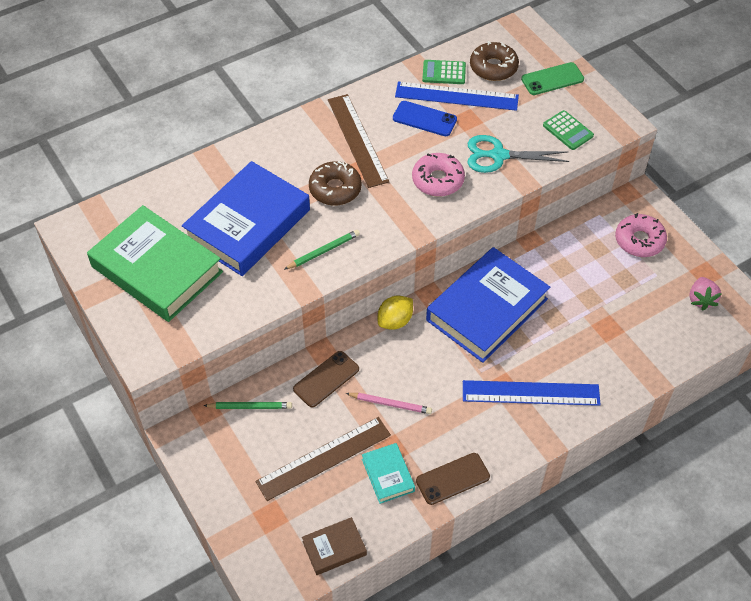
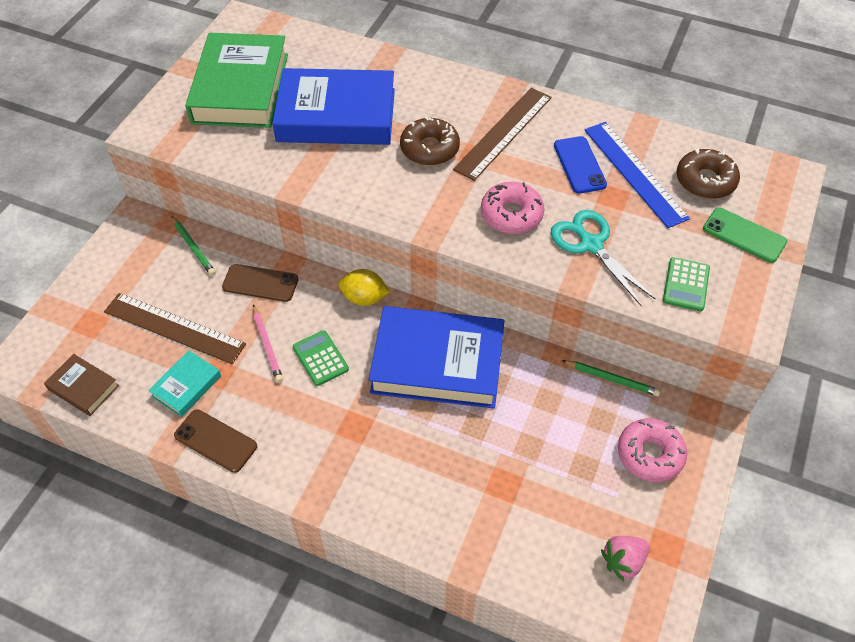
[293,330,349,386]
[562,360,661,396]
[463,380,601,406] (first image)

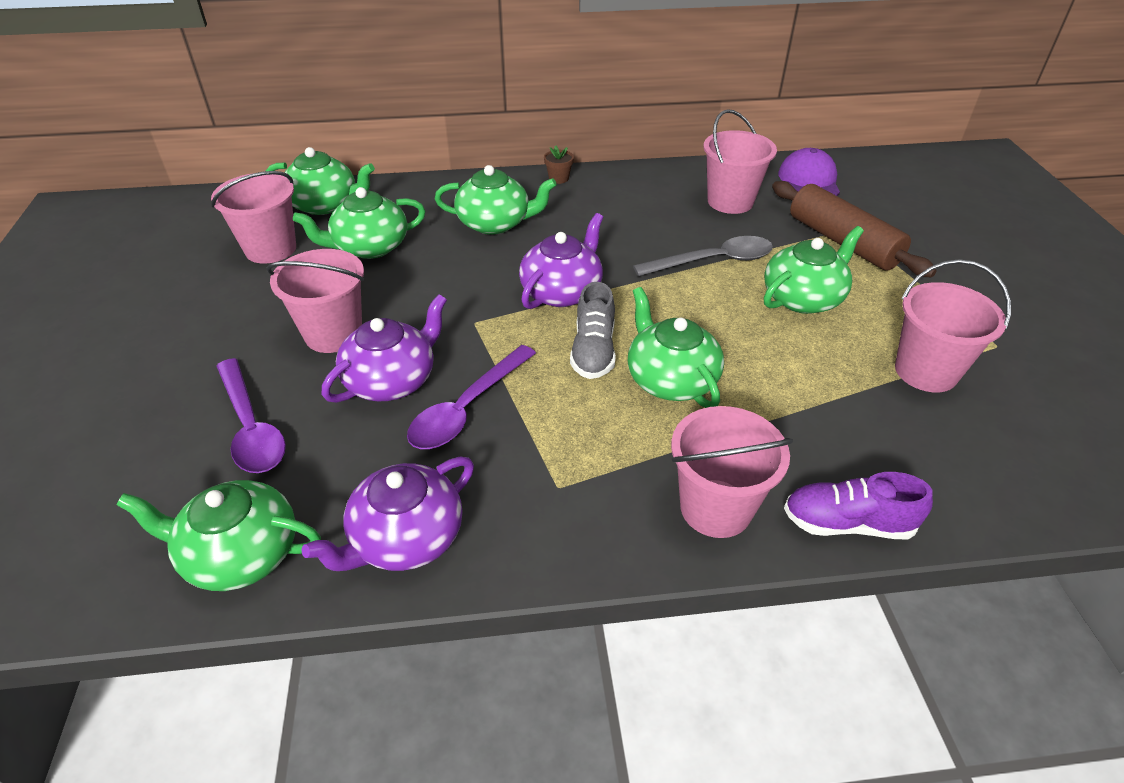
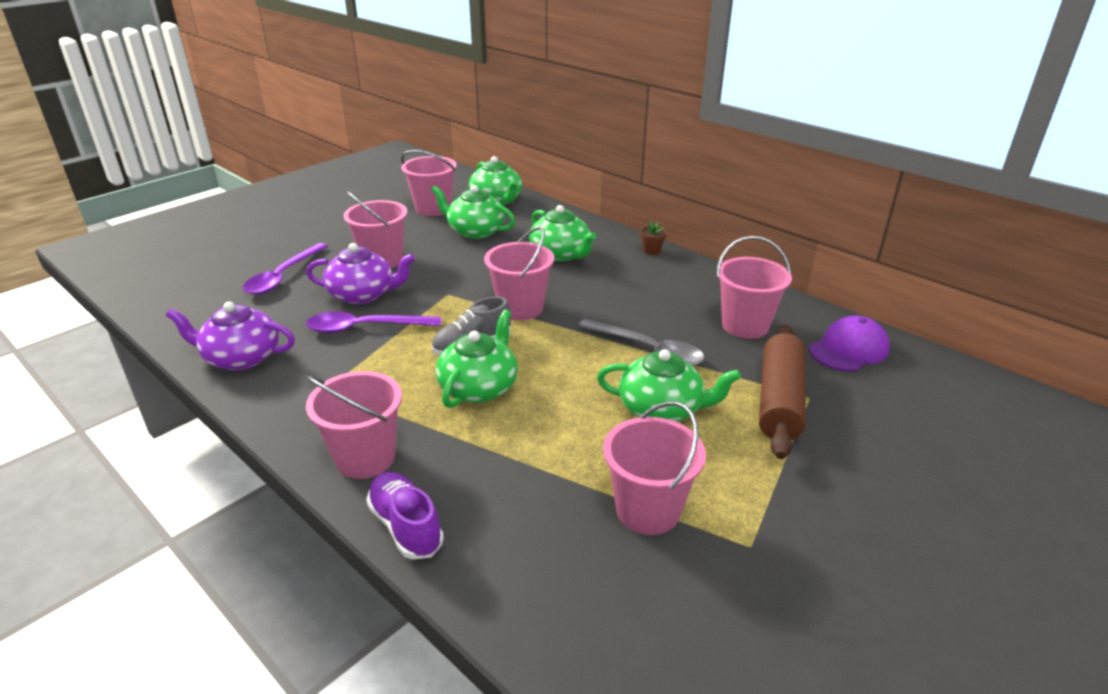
[484,227,554,320]
[117,480,321,591] (first image)

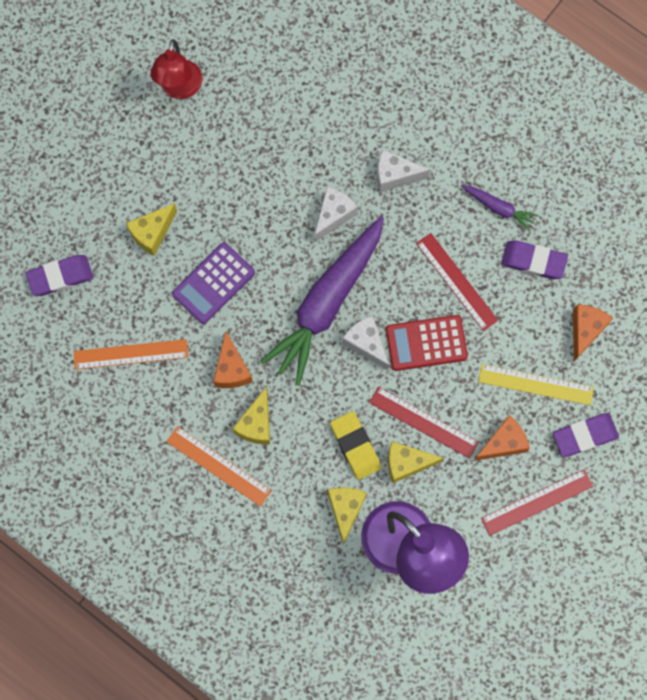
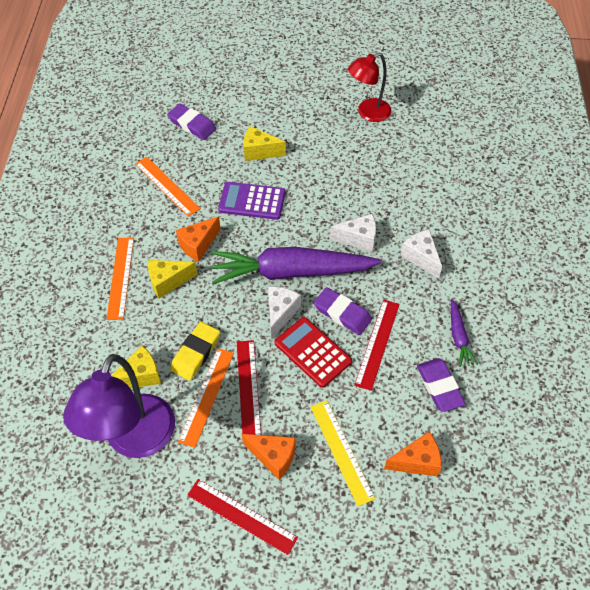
[314,287,372,335]
[178,348,234,448]

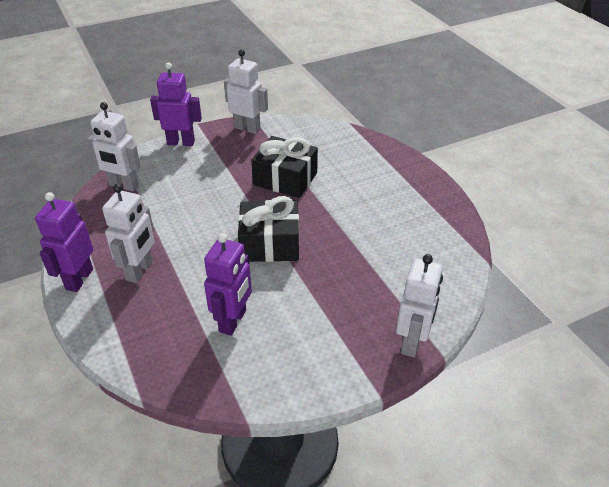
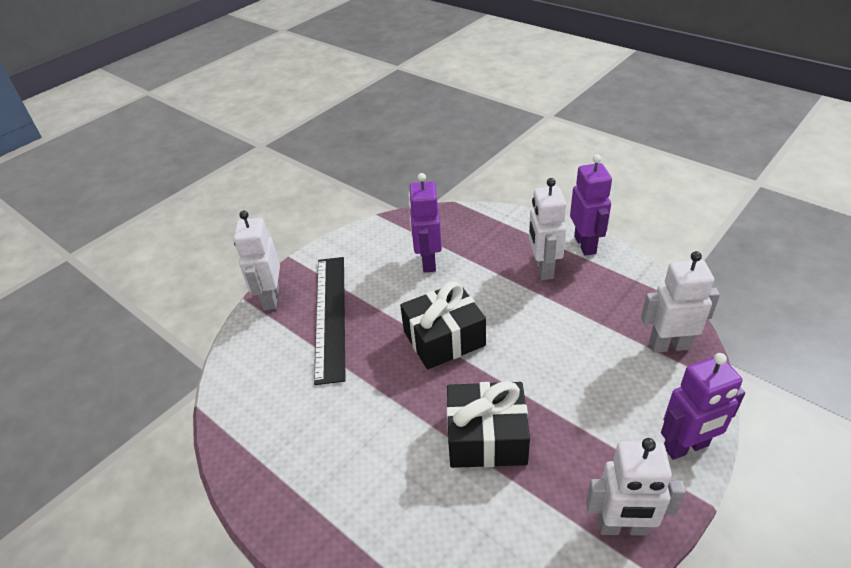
[314,257,346,385]

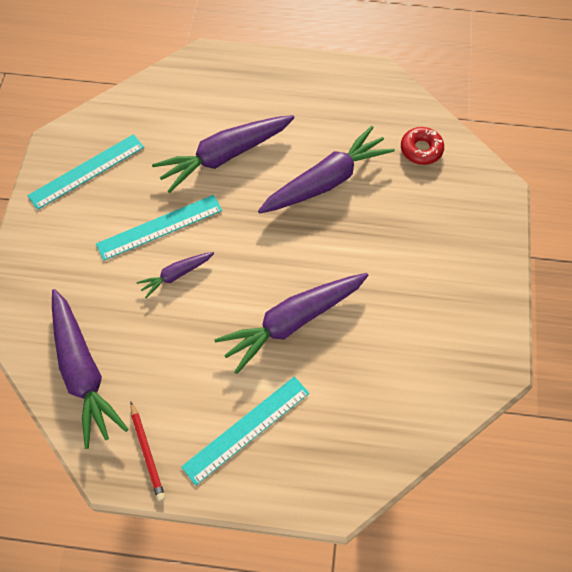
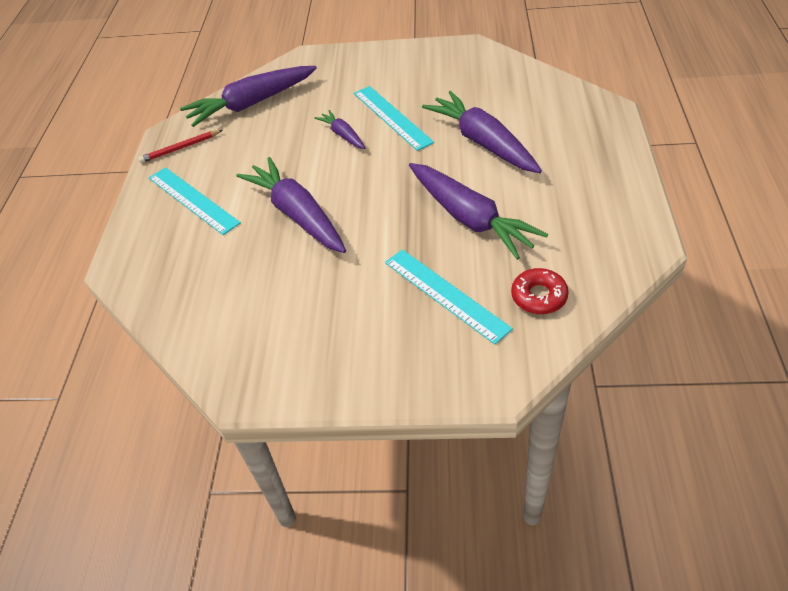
[385,249,513,345]

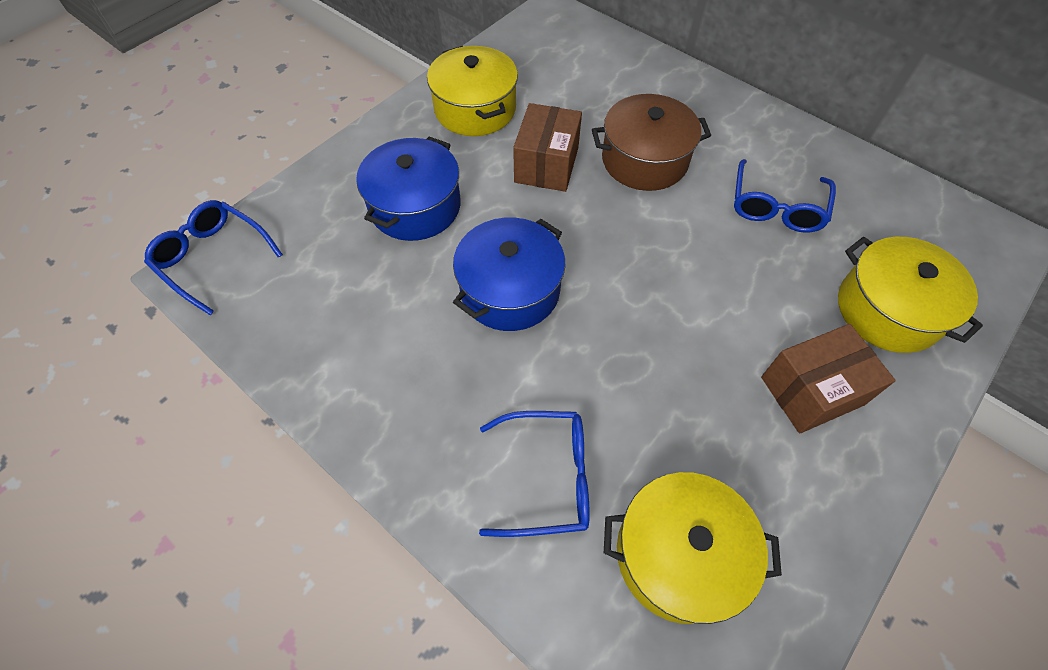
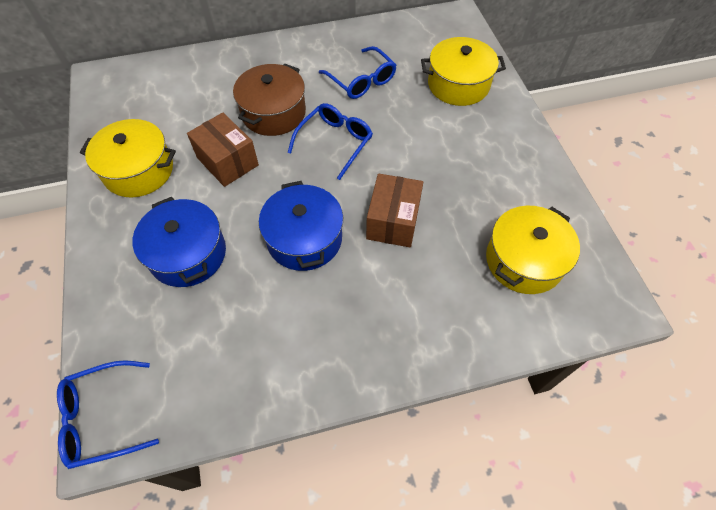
[366,173,423,247]
[288,103,373,180]

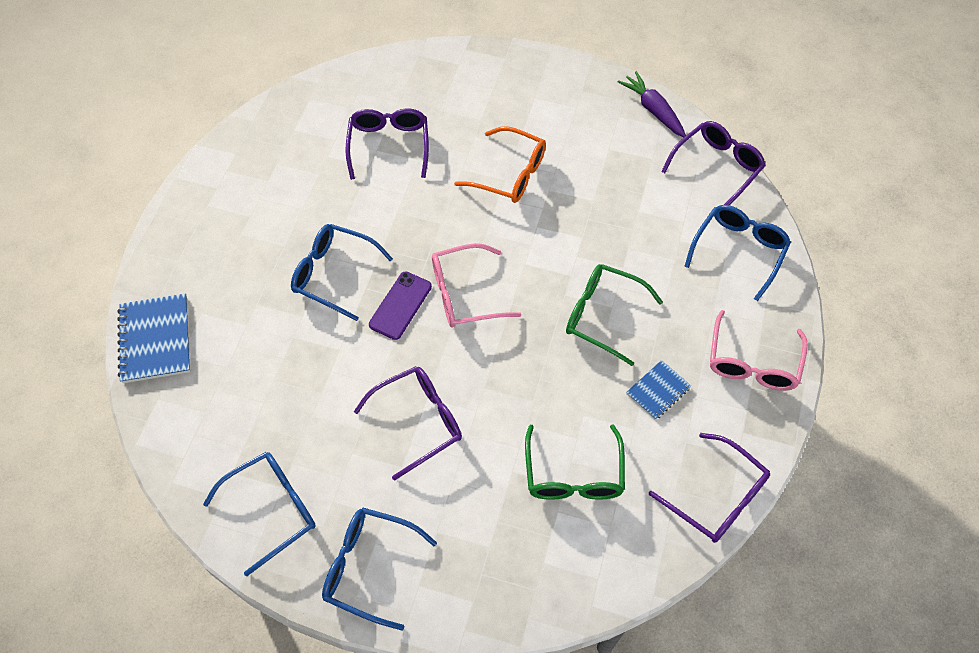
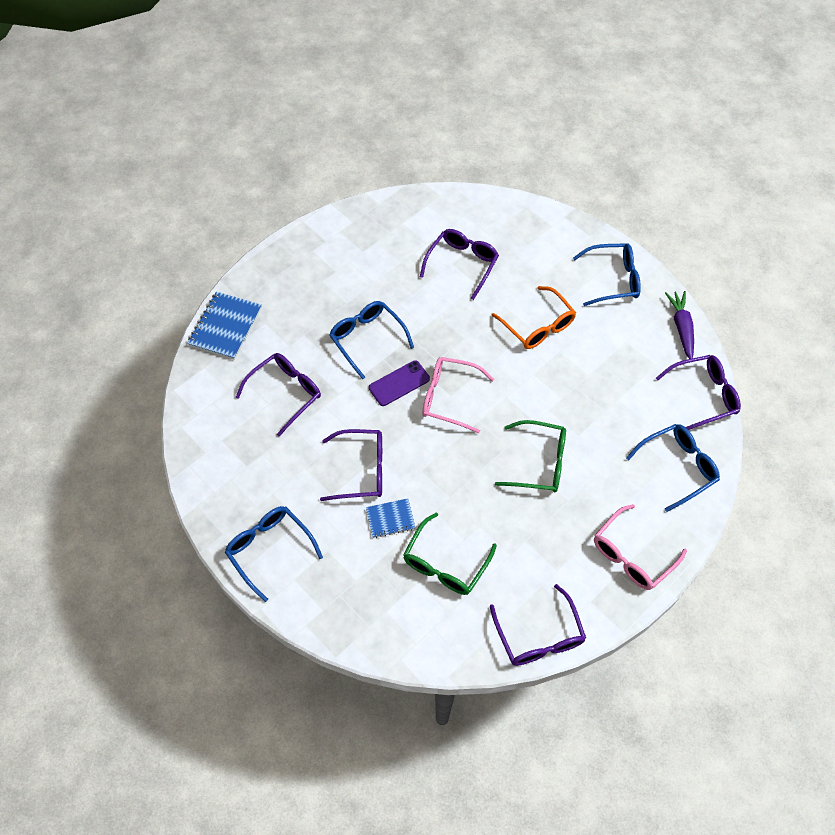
[495,420,566,492]
[366,498,416,538]
[573,243,641,306]
[236,353,321,437]

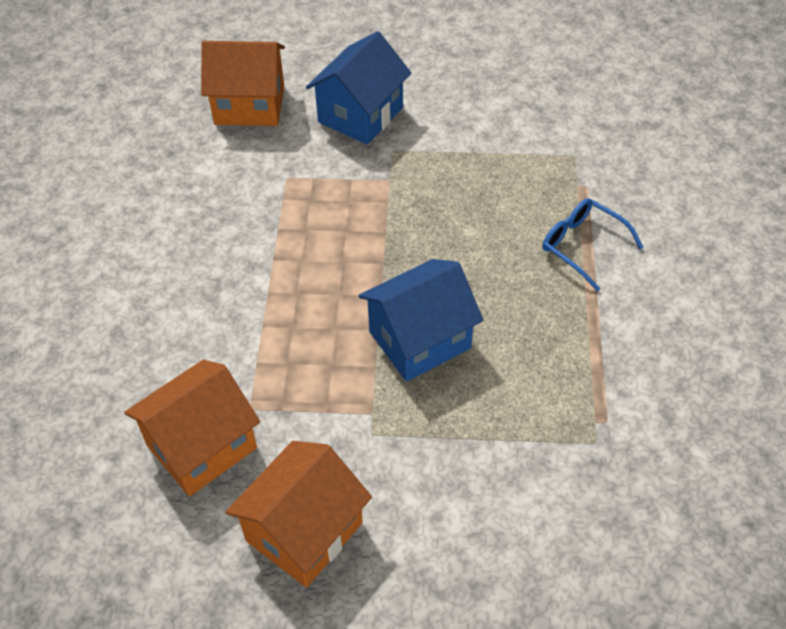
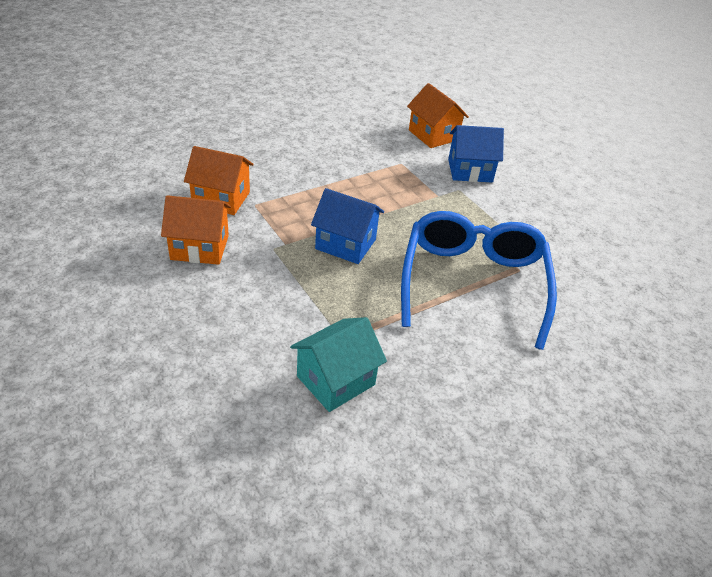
[401,211,557,350]
[290,317,387,412]

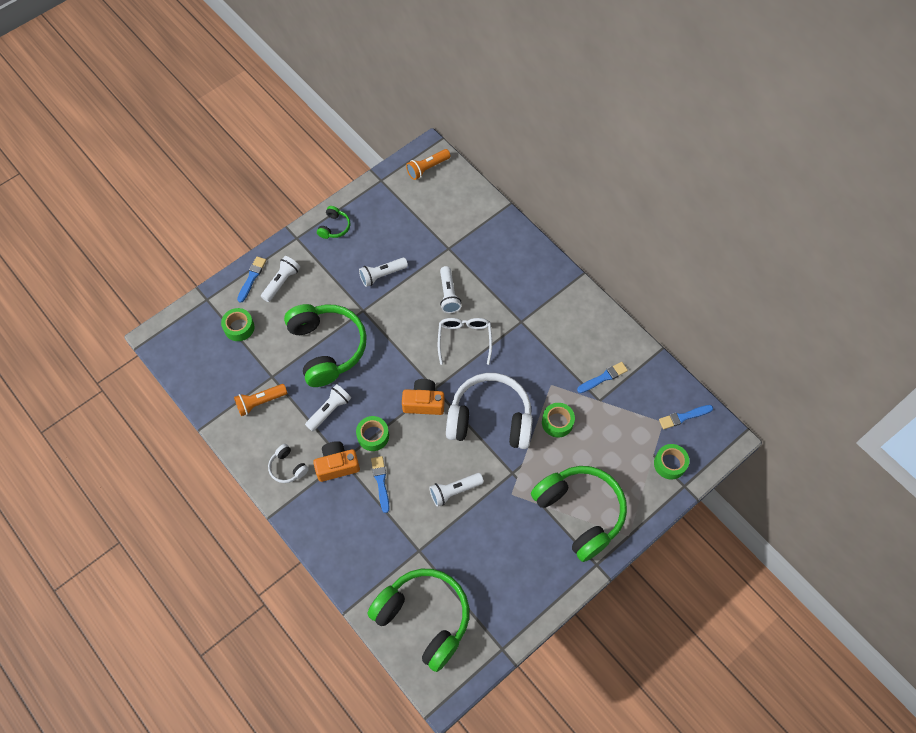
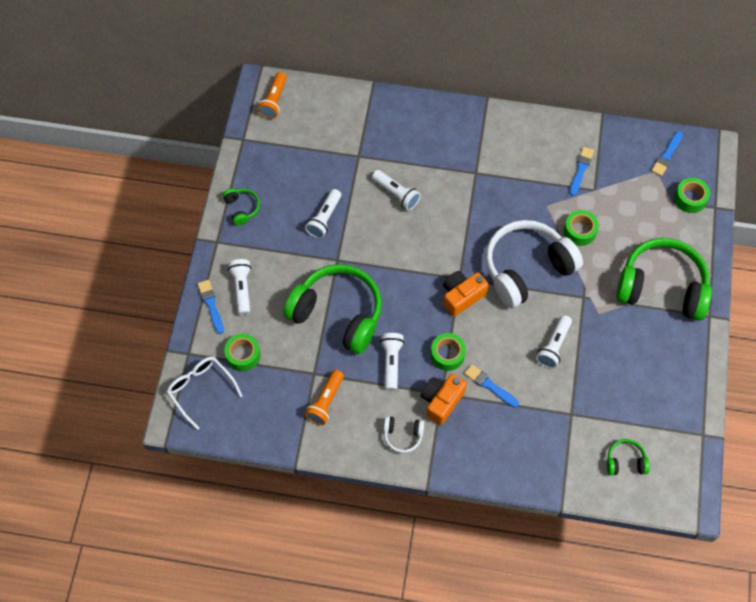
[167,357,242,430]
[607,439,650,475]

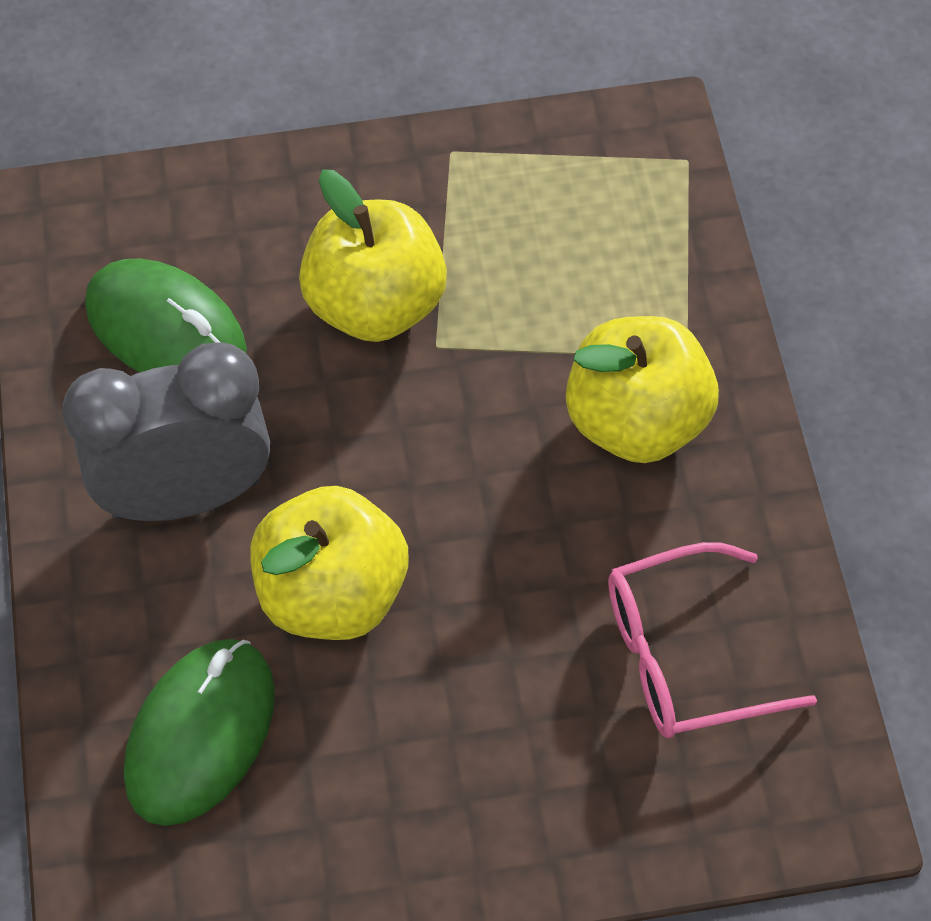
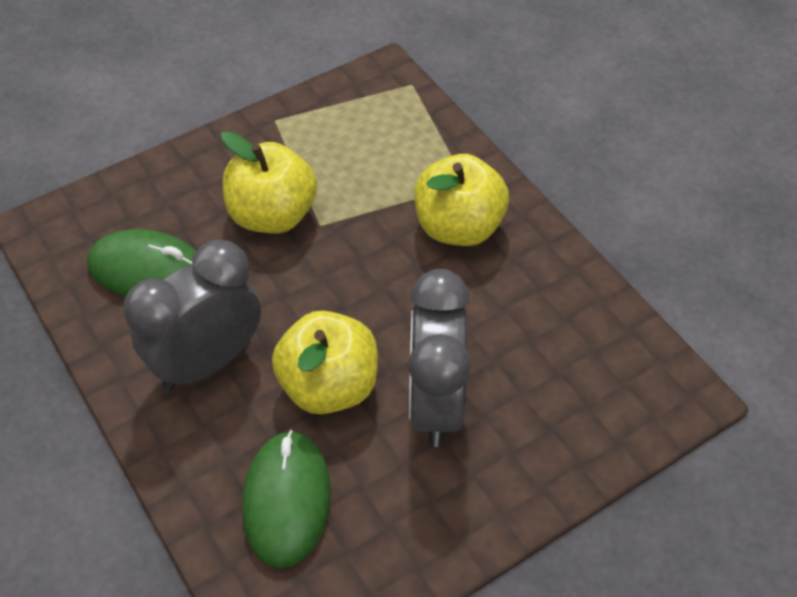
[608,542,817,738] (first image)
[408,269,471,447]

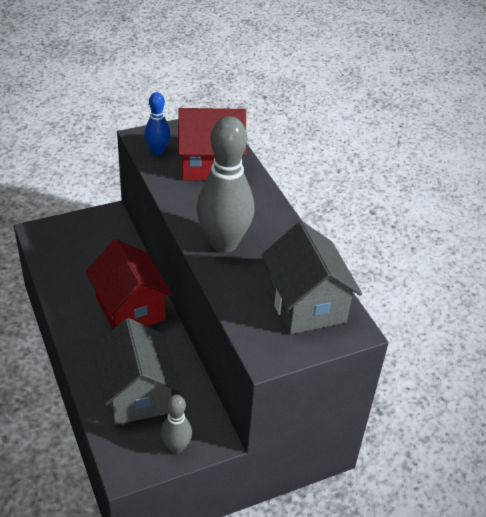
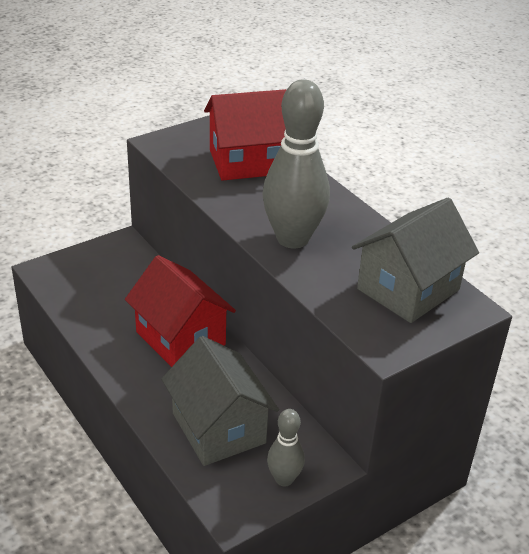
[145,92,171,155] (first image)
[352,197,479,323]

